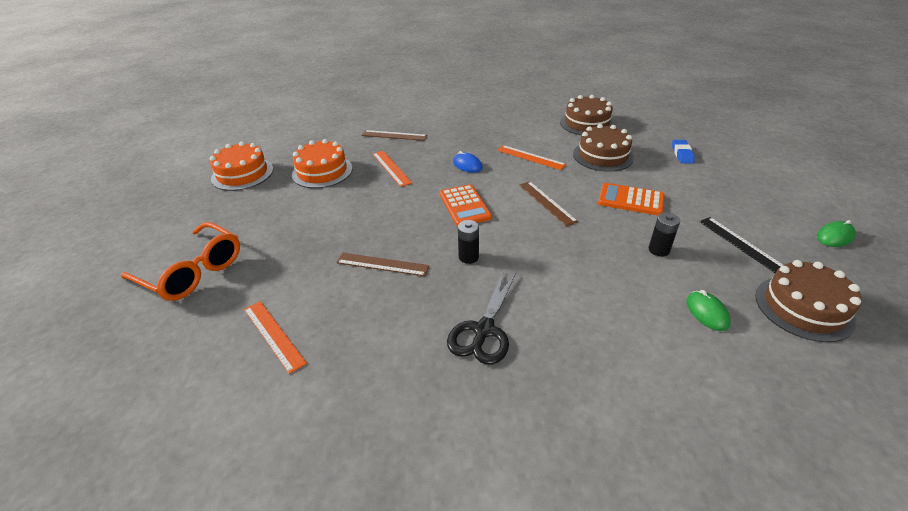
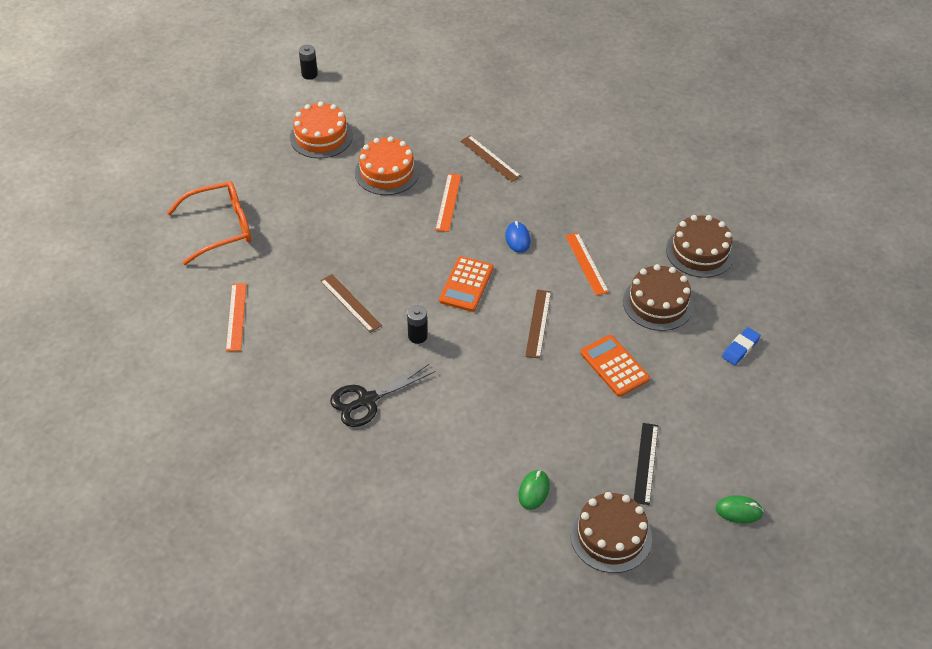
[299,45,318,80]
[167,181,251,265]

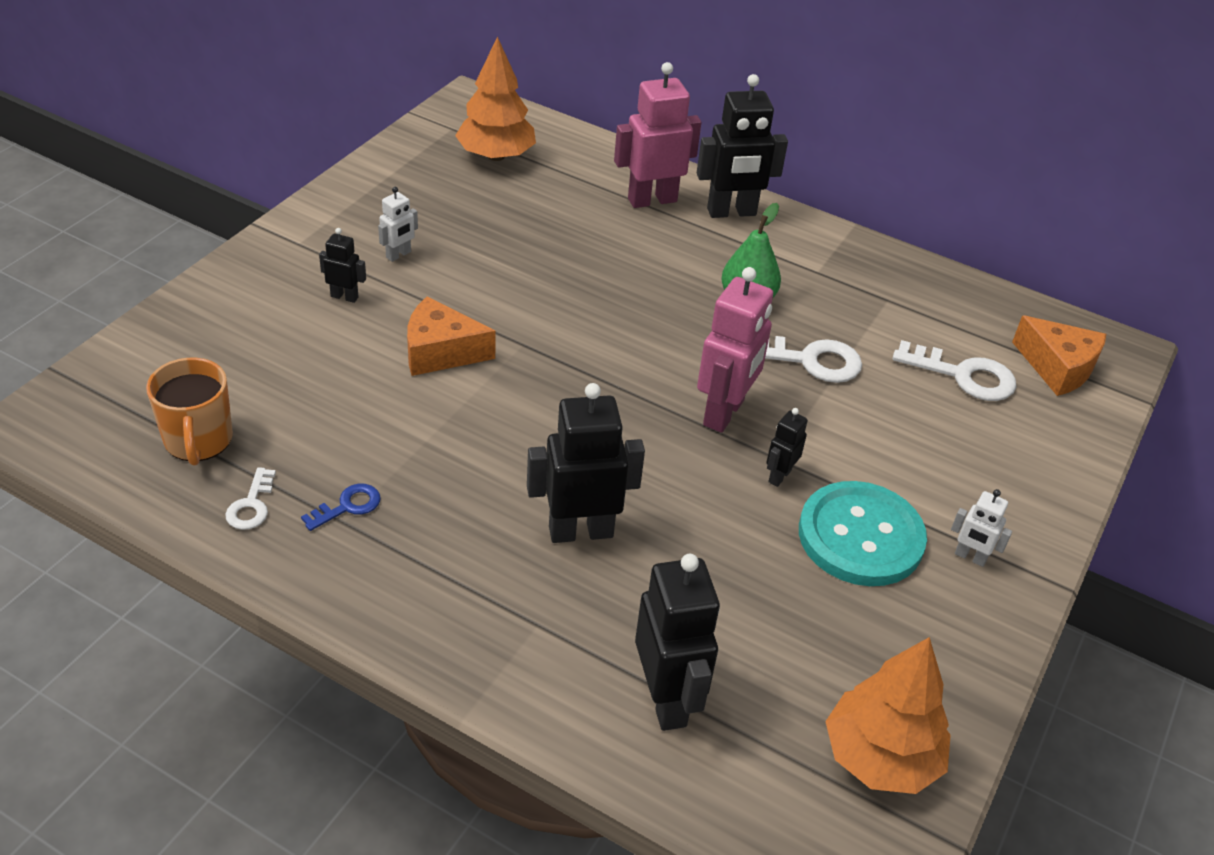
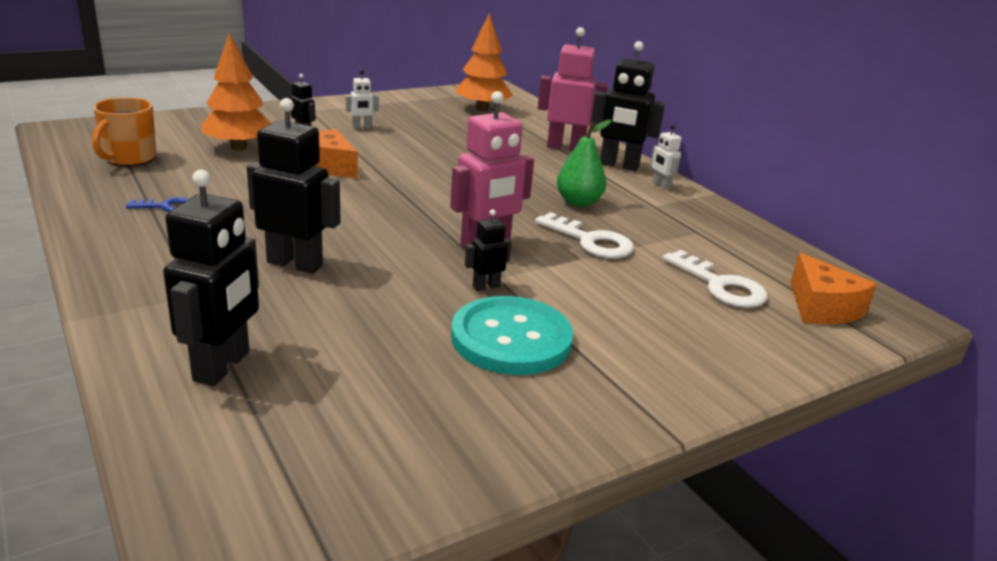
[225,467,276,530] (first image)
[651,124,681,190]
[201,32,271,151]

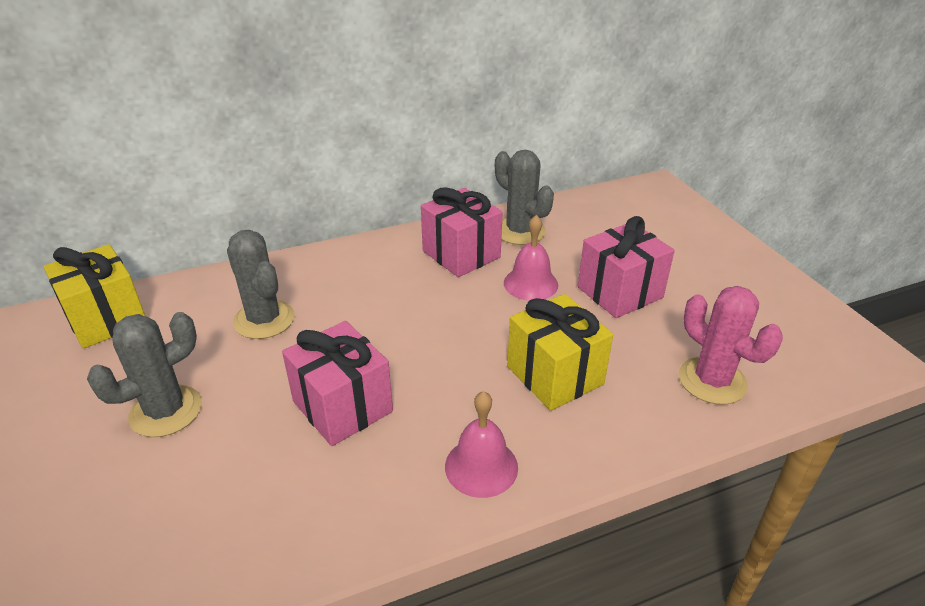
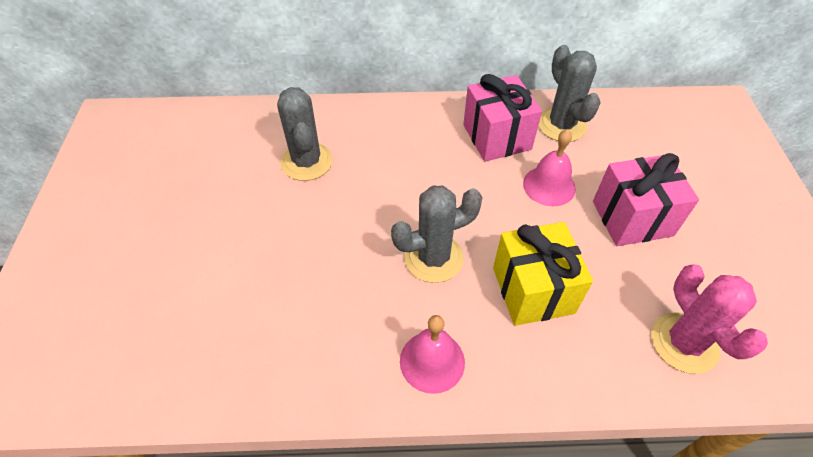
[43,244,145,349] (first image)
[391,185,483,283]
[282,321,393,446] (first image)

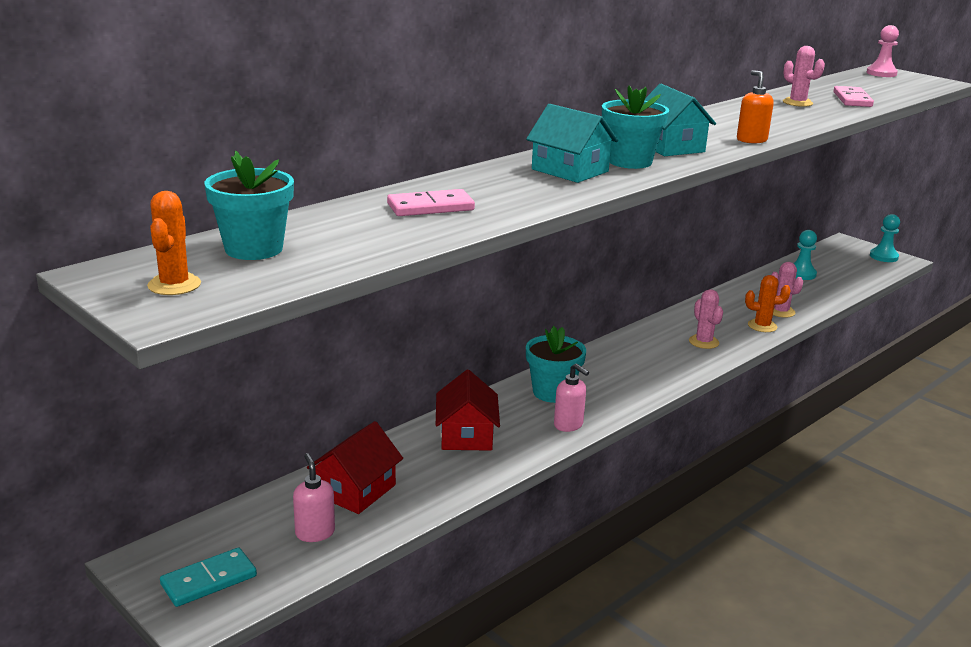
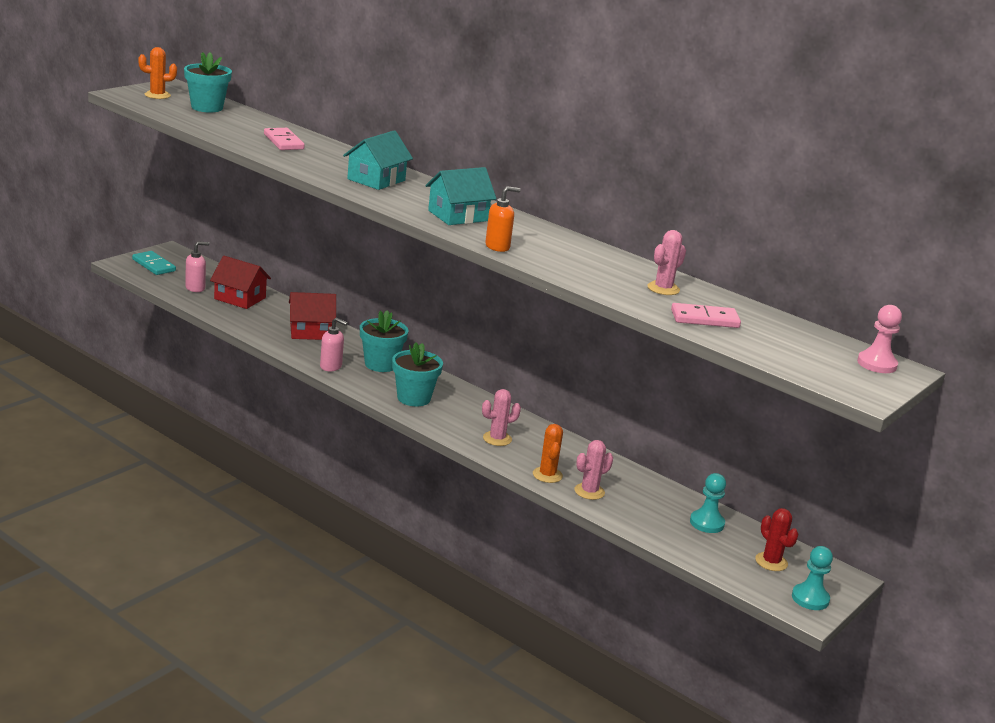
[392,342,443,407]
[320,317,348,372]
[755,508,798,571]

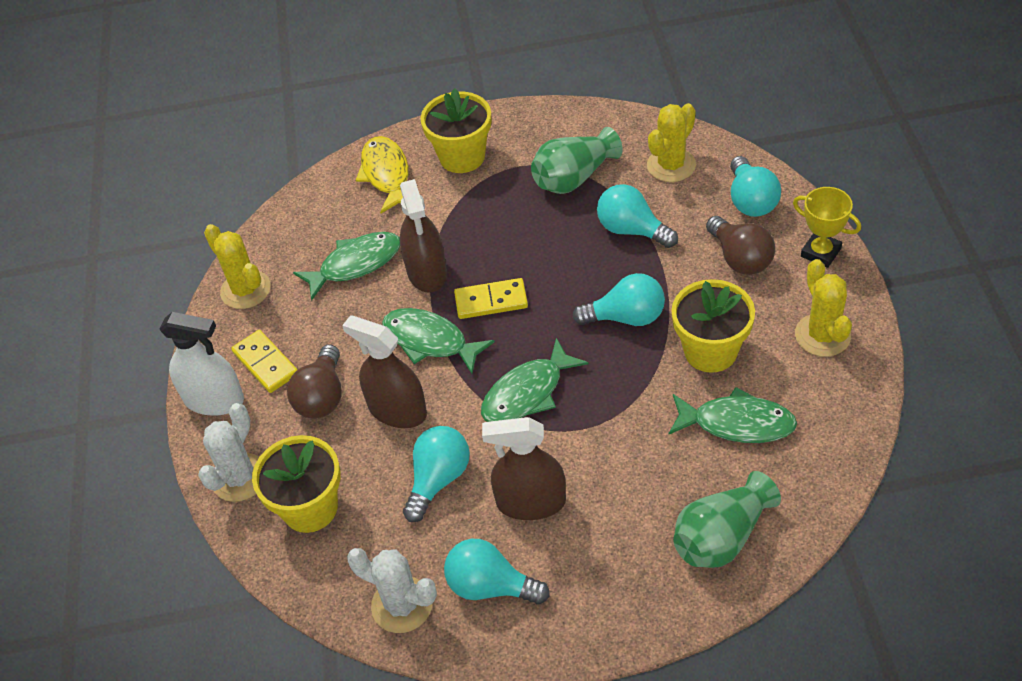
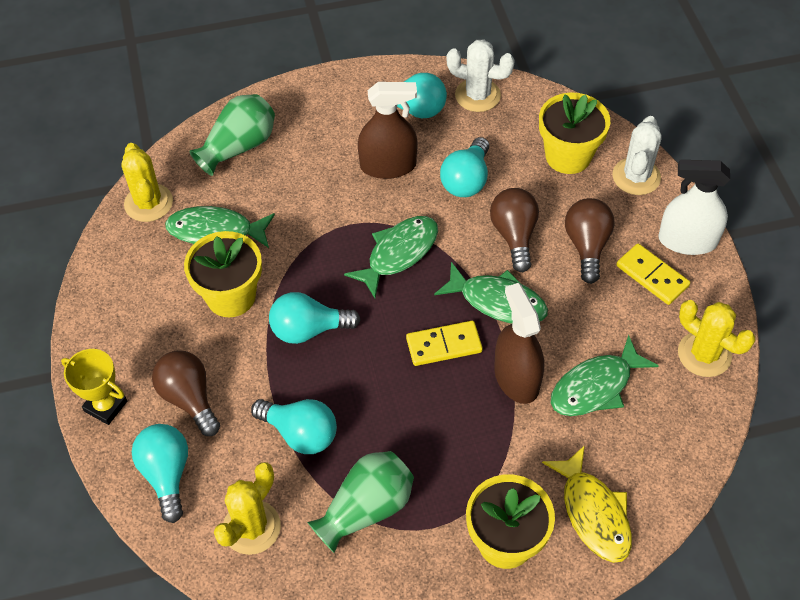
[121,143,173,222]
[490,188,539,272]

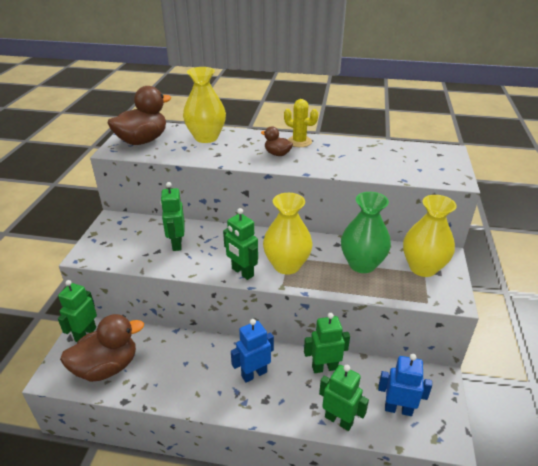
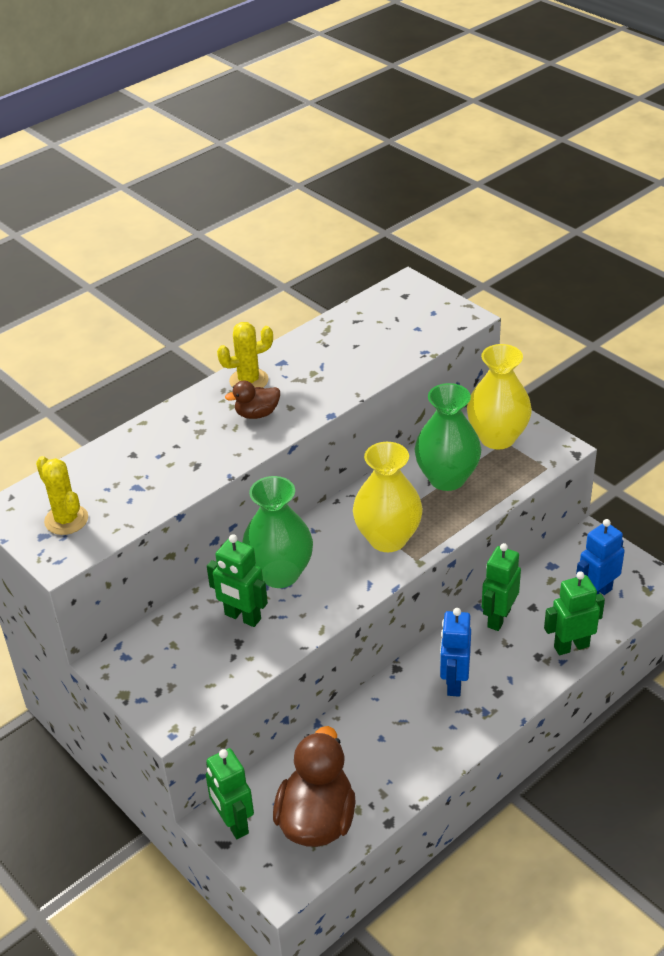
[183,67,226,143] (first image)
[36,456,88,535]
[223,208,258,280] (first image)
[242,476,313,588]

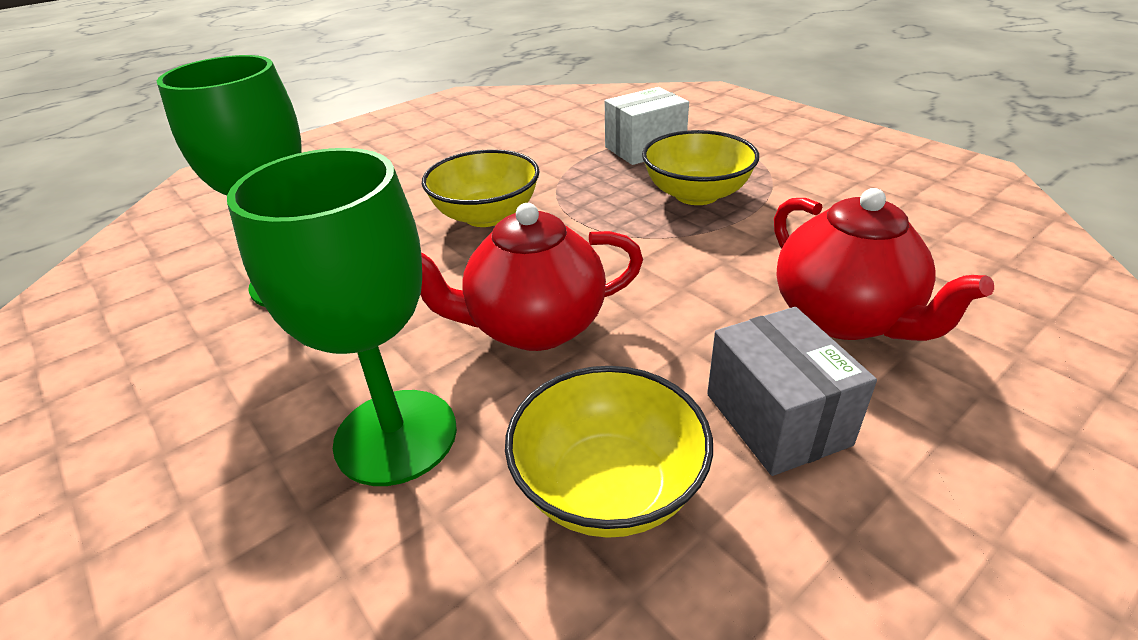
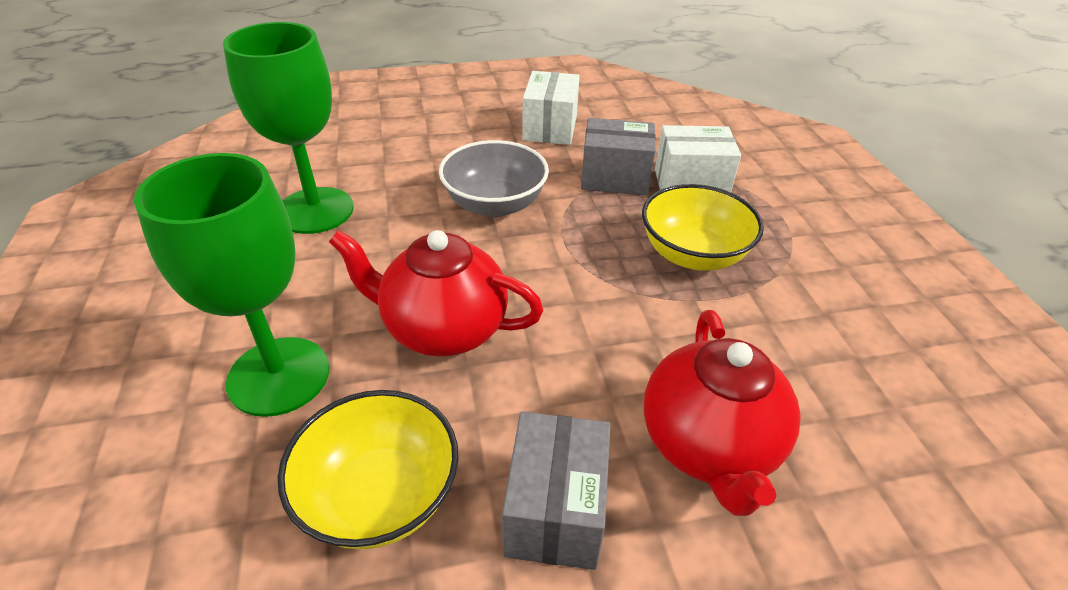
[439,140,549,217]
[522,71,580,145]
[581,118,656,196]

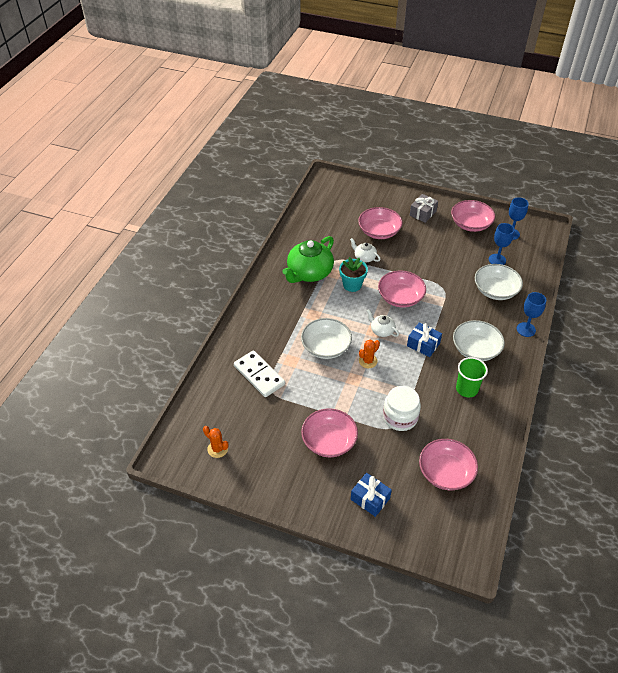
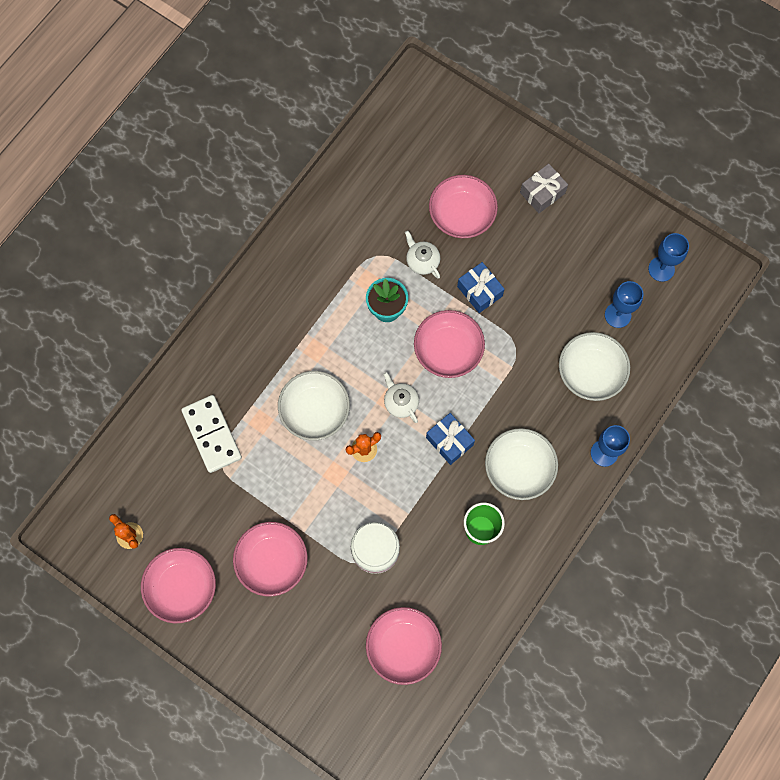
[141,548,216,624]
[282,236,334,283] (first image)
[457,262,504,313]

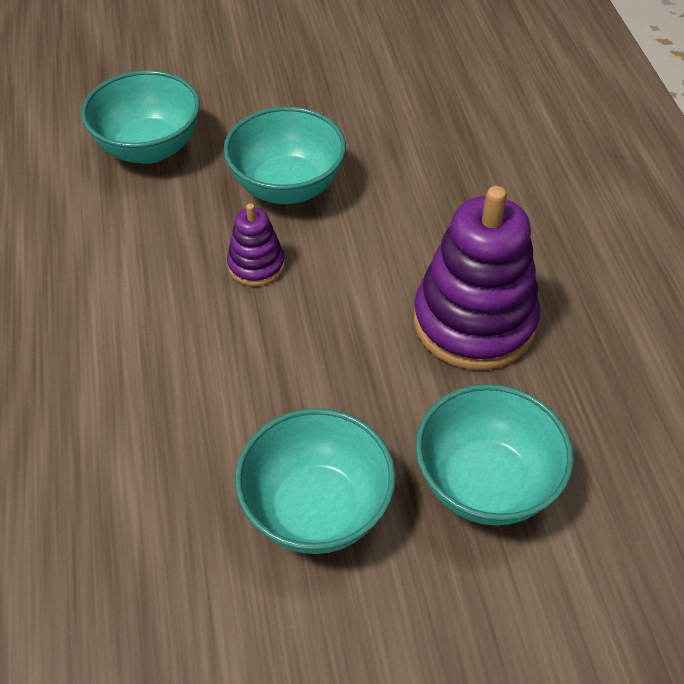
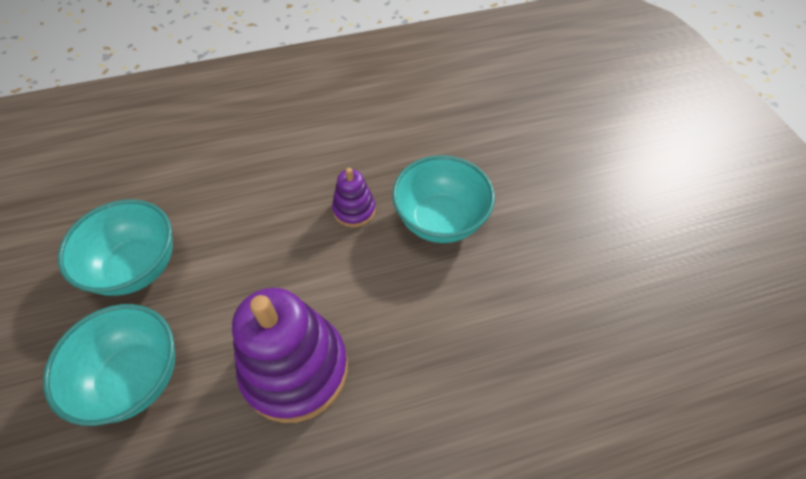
[81,70,200,164] (first image)

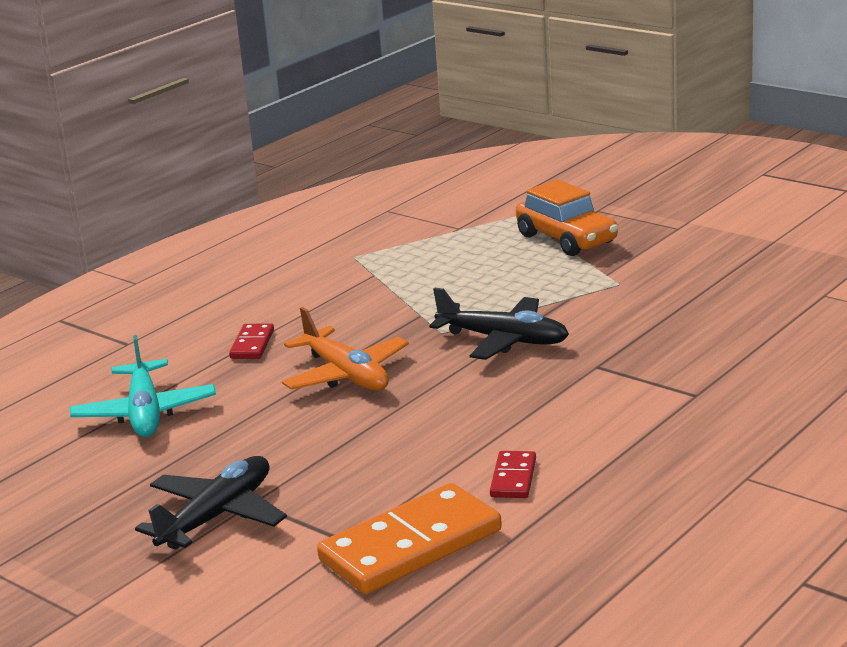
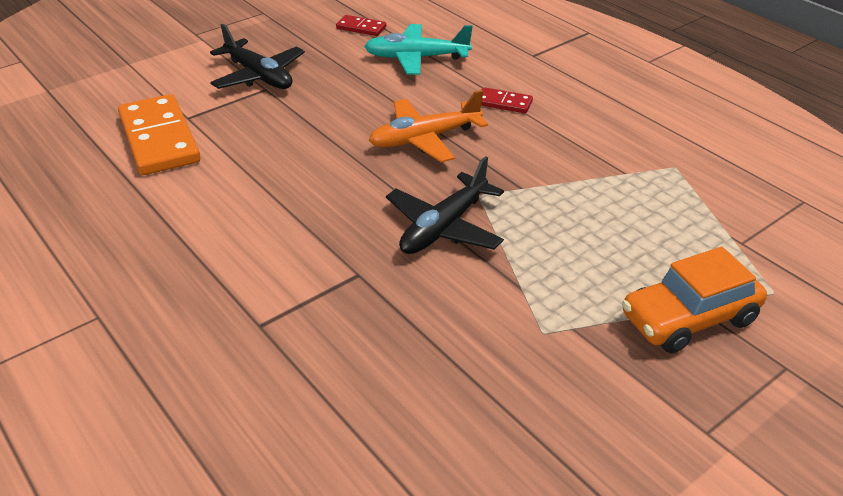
[336,15,386,36]

